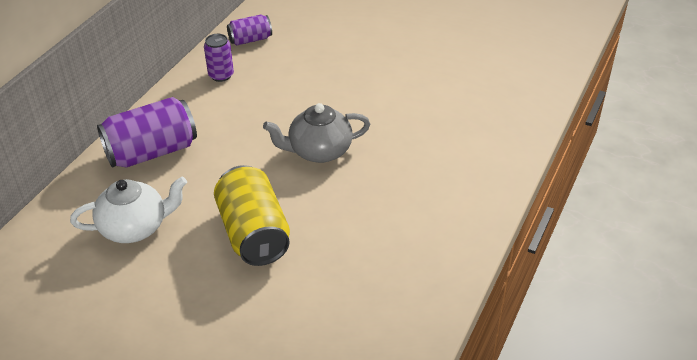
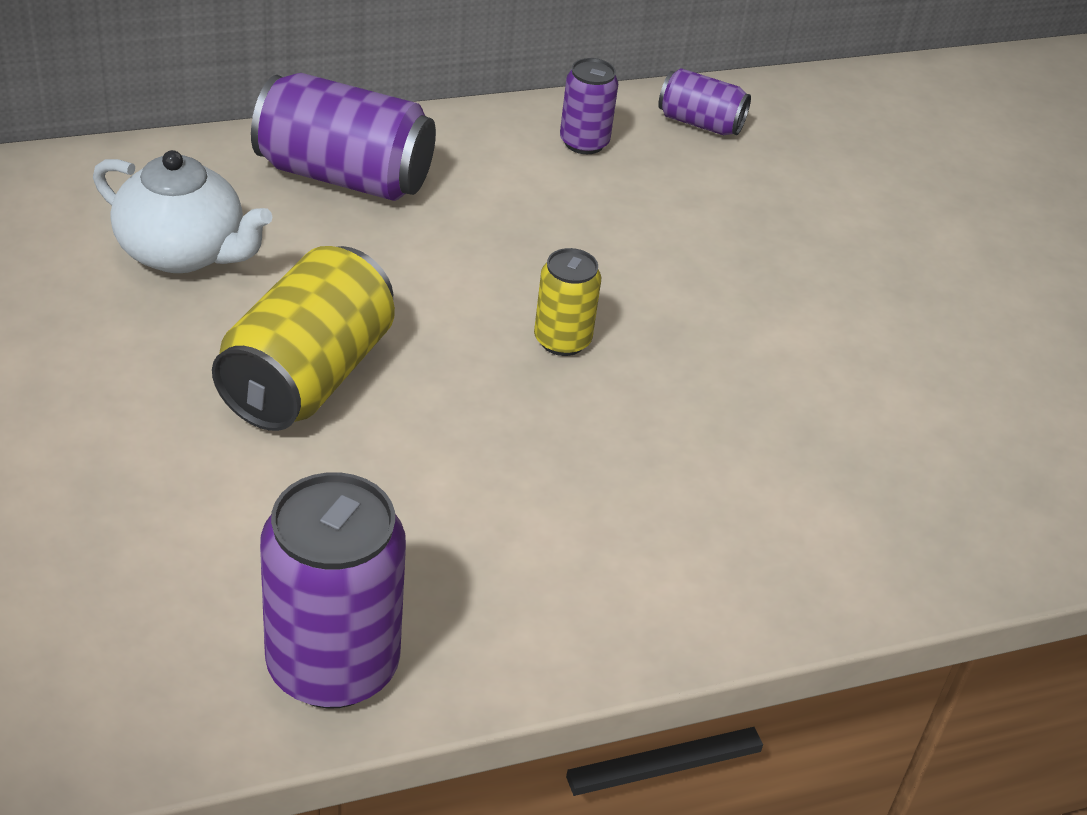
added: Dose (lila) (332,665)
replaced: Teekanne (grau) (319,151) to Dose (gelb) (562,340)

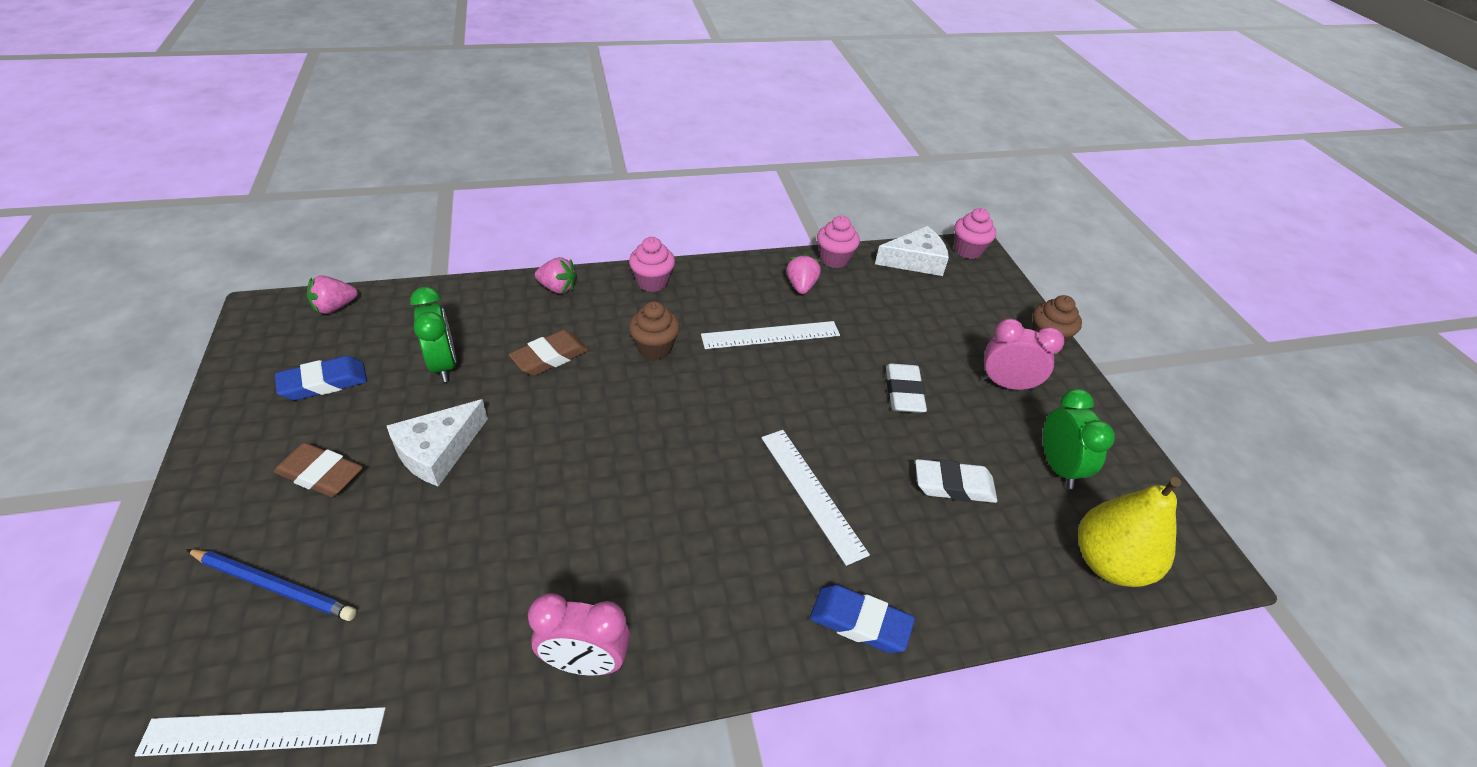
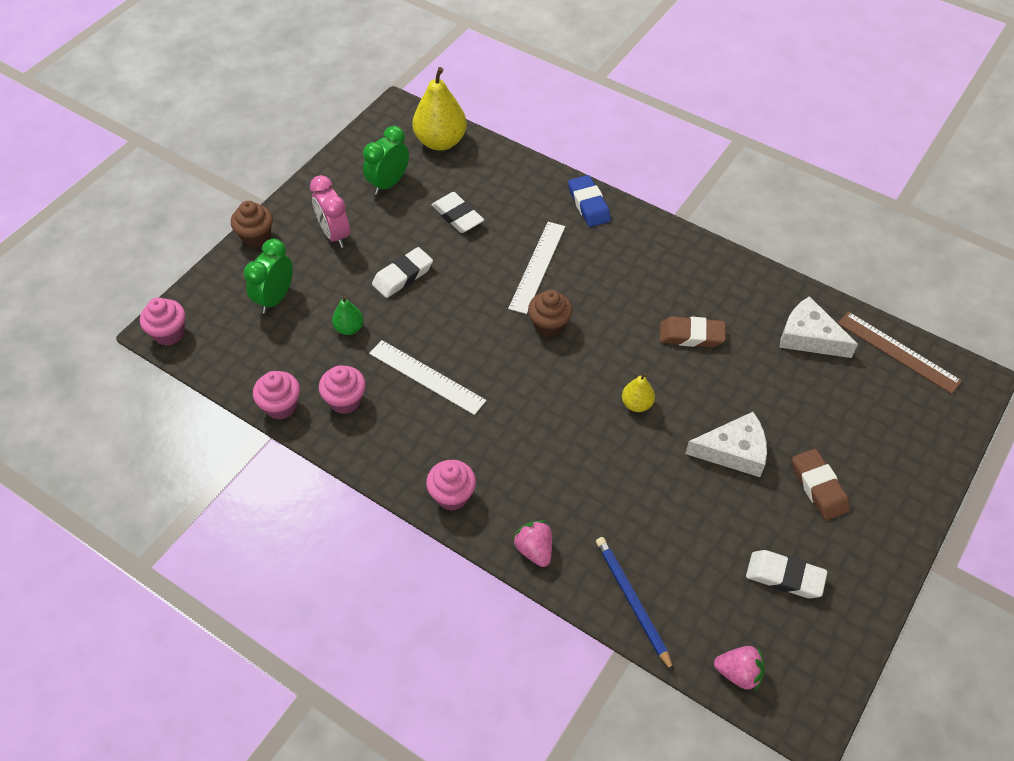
removed: Wecker (rosa) (585,662)
added: Birne (grün) (349,328); Birne (gelb) (636,404)
moved: Käse (weiß) (915,261) to (809,337); Wecker (grün) (444,365) to (275,298); Muffin (braun) (654,348) to (549,325); Radiergummi (braun) (550,357) to (691,335); Bleistift (blau) (274,586) to (632,602)
replaced: Erdbeere (rosa) (801,286) to Muffin (rosa) (345,401)
recoloured: Radiergummi (blau) (324,383) to Radiergummi (weiß) (784,577); Lineal (weiß) (264,731) to Lineal (braun) (898,352)

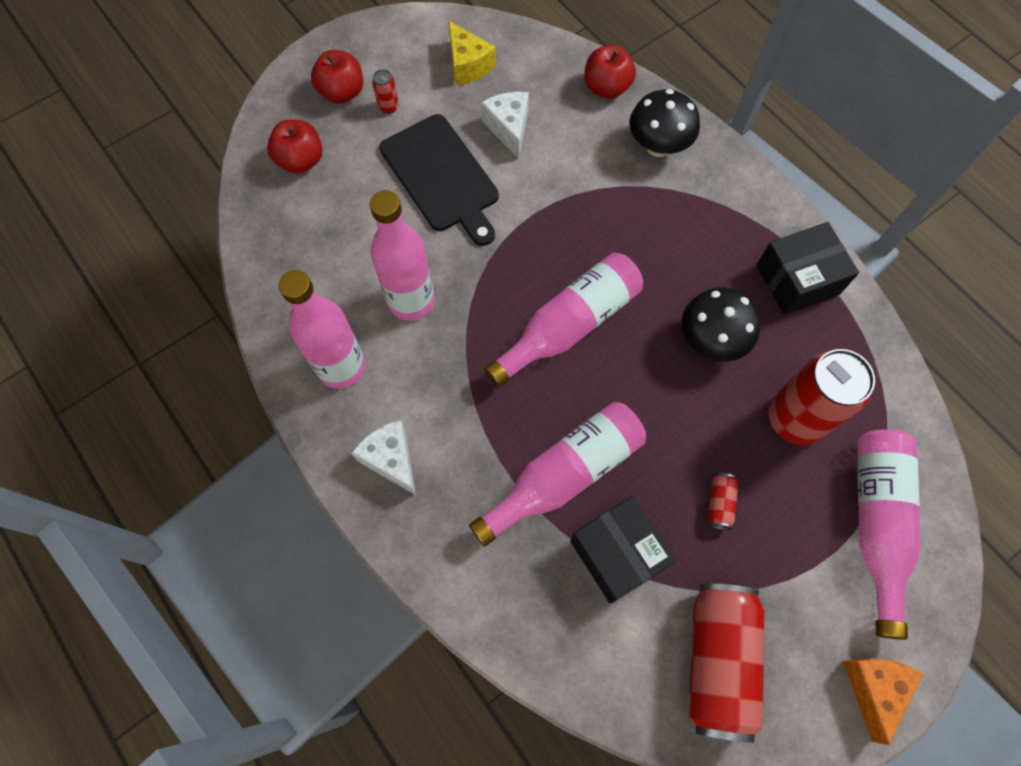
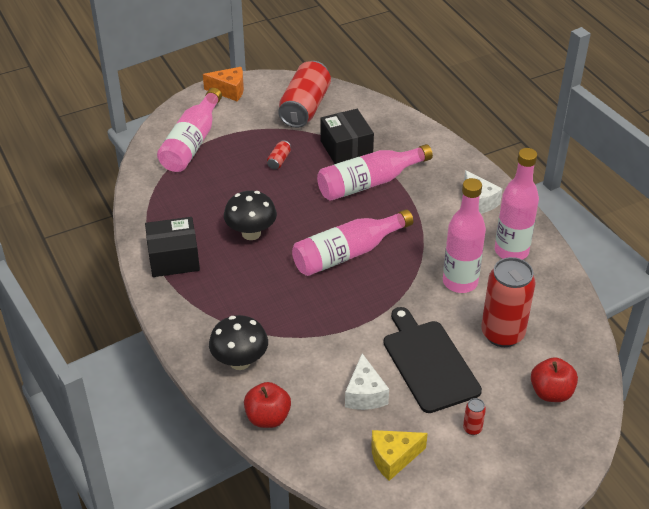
removed: Apfel (rot) (342,92)
moved: Dose (rot) (795,419) to (502,334)
turned: Käse (gelb) (468,65) = (393,458) 90 degrees counterclockwise; Käse (orange) (873,688) = (229,91) 105 degrees counterclockwise

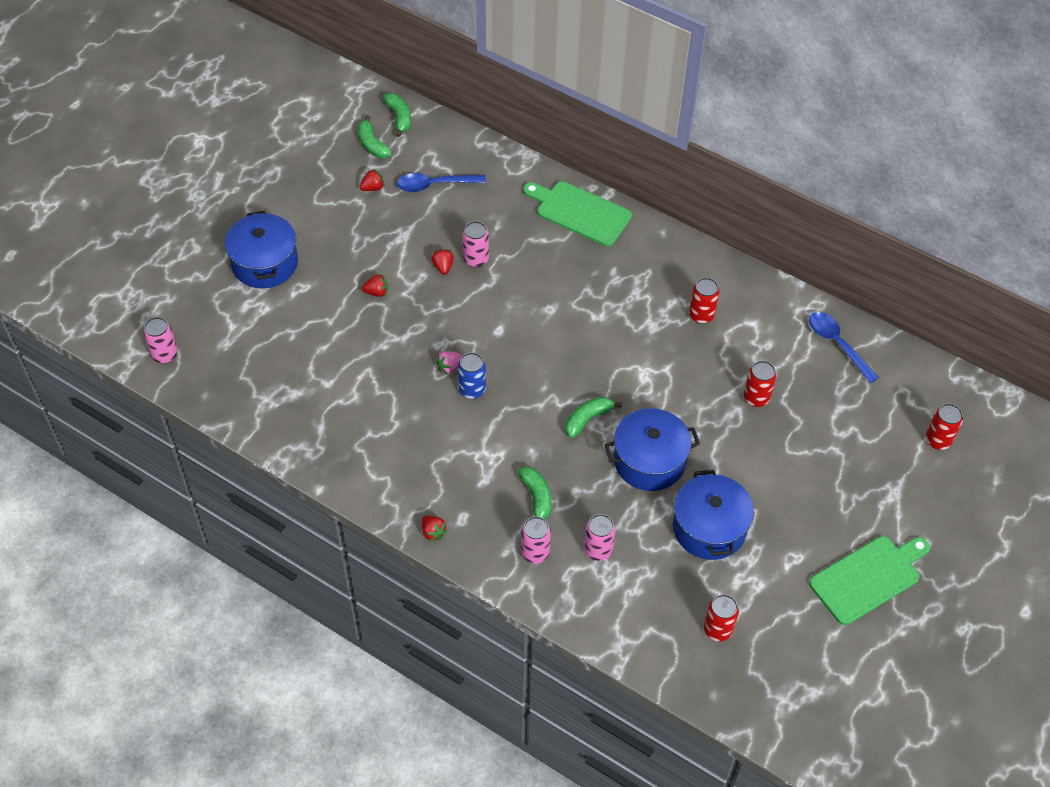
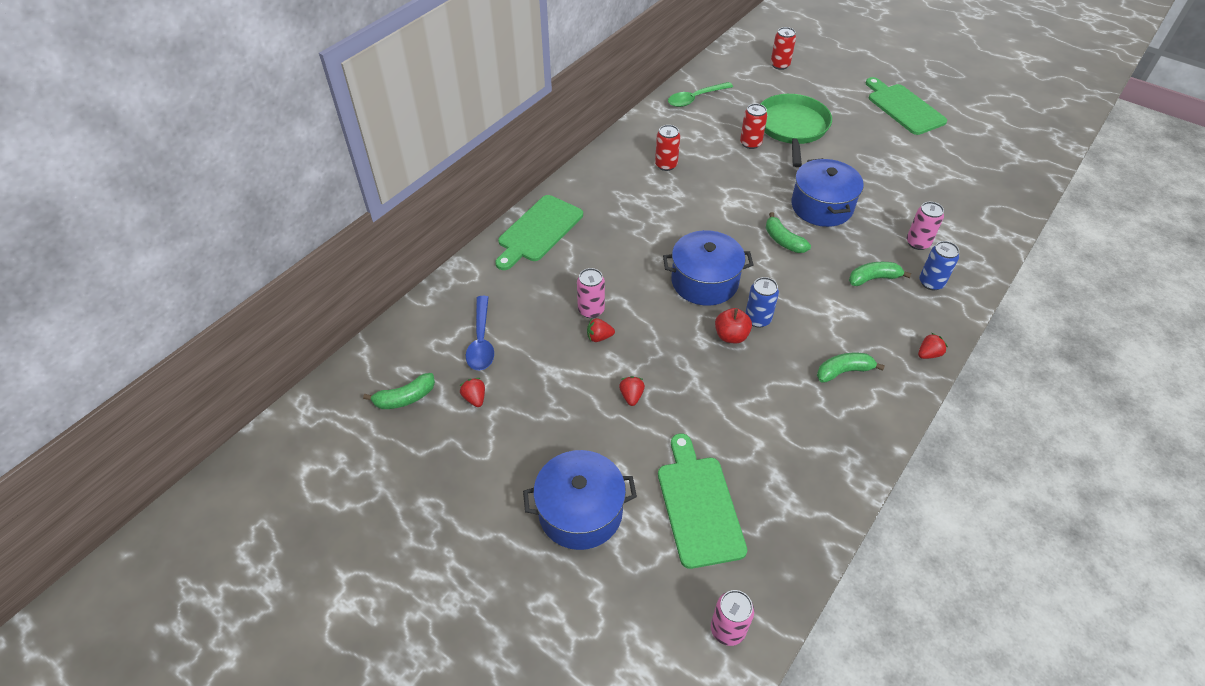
removed: Dose (rot) (718,629)
added: Pfanne (grün) (792,127); Schneidebrett (grün) (698,505)
moved: Banane (grün) (399,118) to (843,371); Kochtopf (blau) (709,528) to (704,281)
replaced: Erdbeere (rosa) (449,367) to Apfel (rot) (731,336)
recoloured: Löffel (blau) (837,344) to Löffel (grün) (695,99); Dose (rosa) (535,552) to Dose (blau) (931,282)

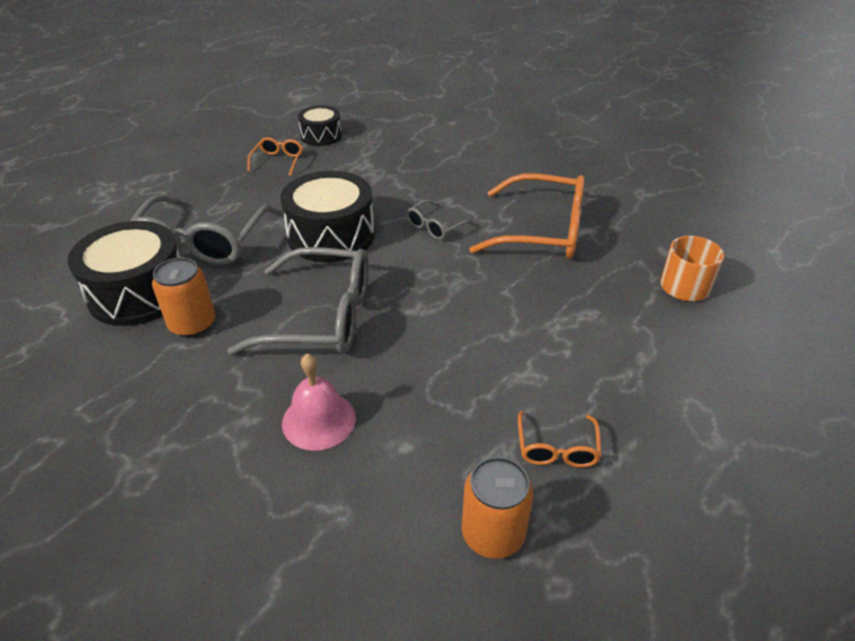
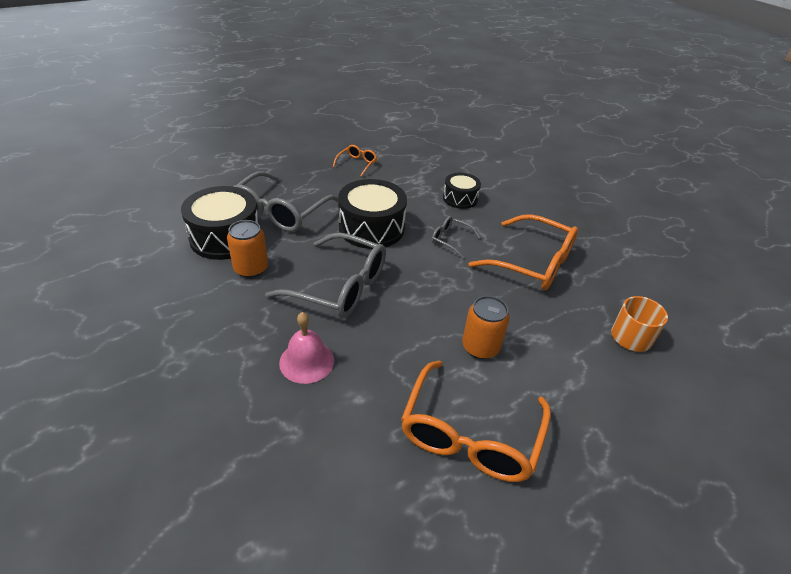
moved: Trommel (schwarz) (321,136) to (460,198); Dose (orange) (493,533) to (480,347)
turned: Brille (grau) (435,227) = (450,240) 60 degrees clockwise
resized: Brille (orange) (557,449) = (470,435) x2.11

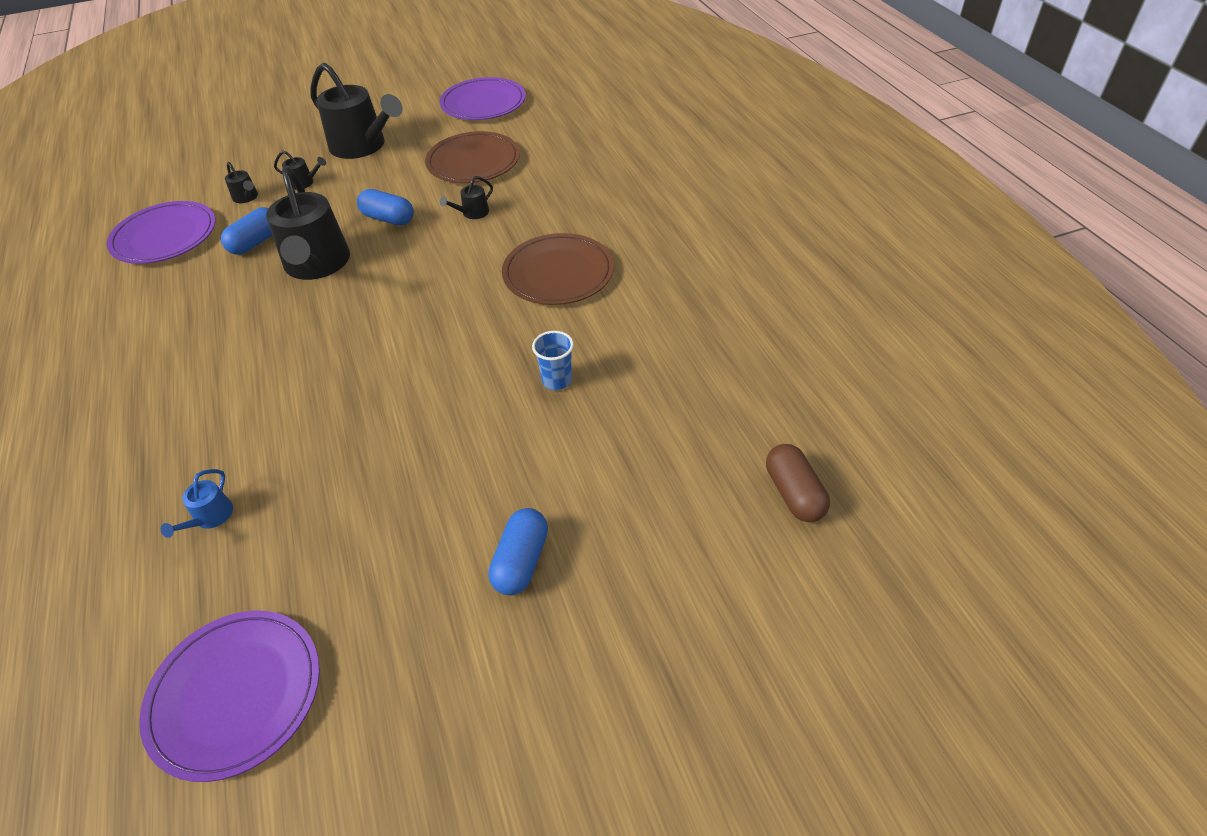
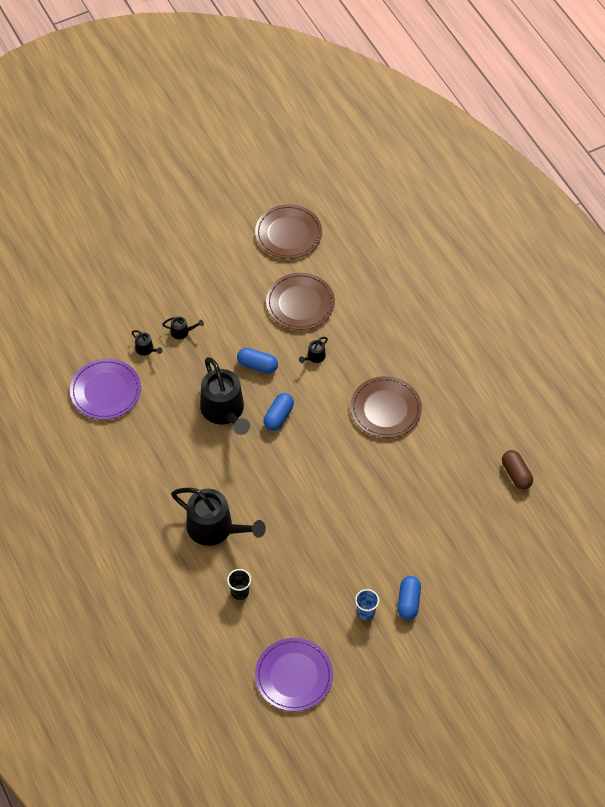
moved: Gießkanne (schwarz) (362,146) to (215,528); Kapsel (blau) (256,242) to (278,416); Becher (blau) (557,380) to (366,612); Kapsel (braun) (794,493) to (516,474)
replaced: Gießkanne (blau) (210,517) to Becher (schwarz) (239,592)
recoloured: Teller (lila) (483,103) to Teller (braun) (288,234)

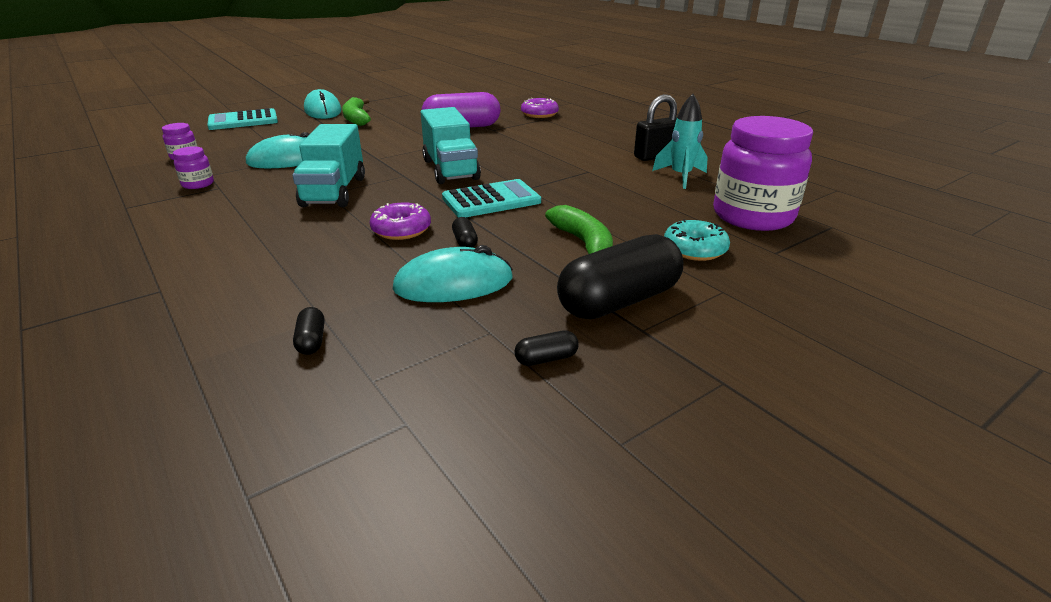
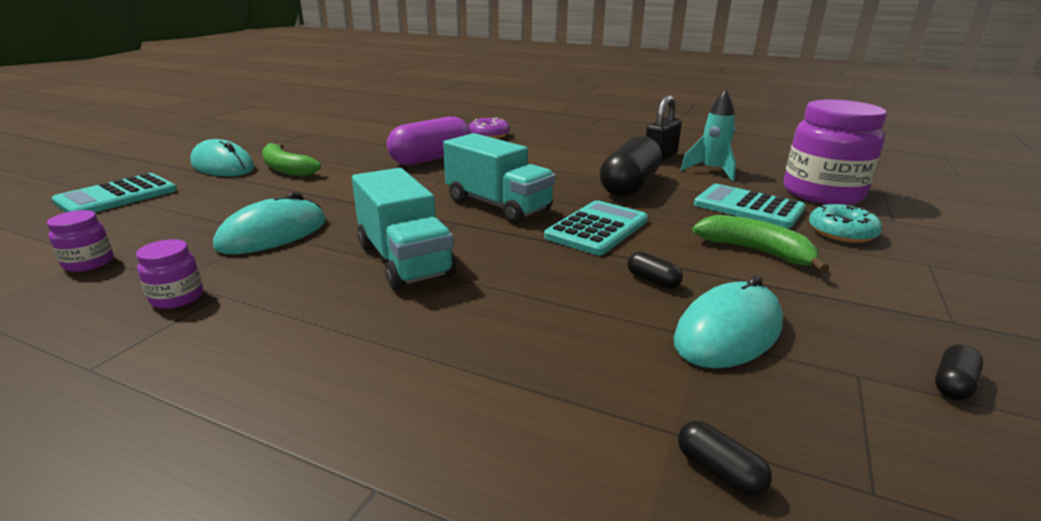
removed: Donut (lila) (401,230)
added: Taschenrechner (türkis) (748,207)
moved: Kapsel (schwarz) (619,301) to (629,186)

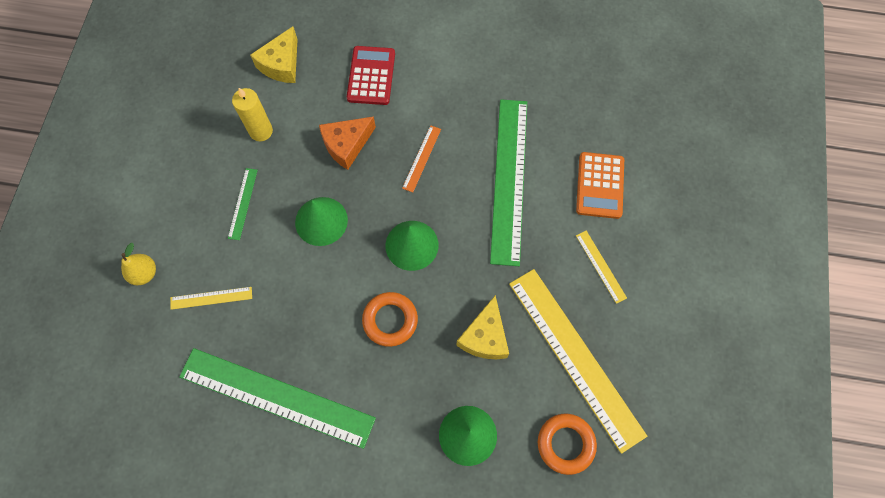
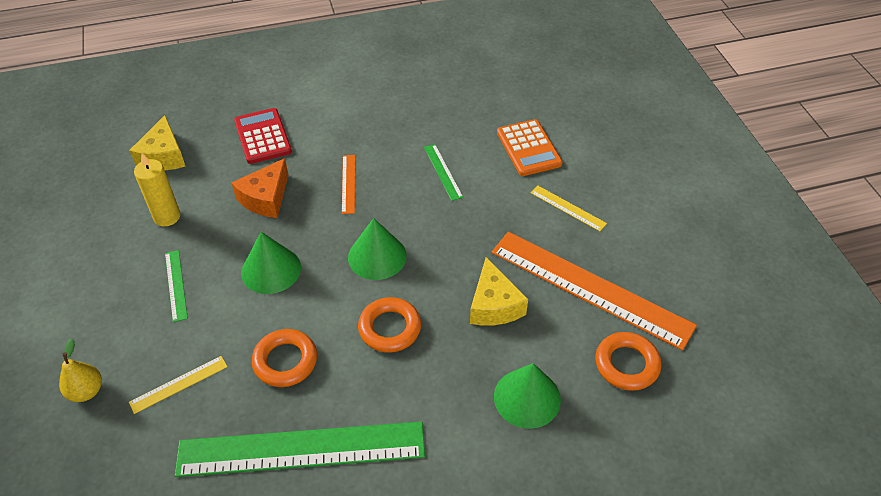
added: Ring (orange) (285,361)
recoloured: Lineal (gelb) (575,357) to Lineal (orange) (590,288)
resized: Lineal (grün) (509,179) = (443,172) x0.42

